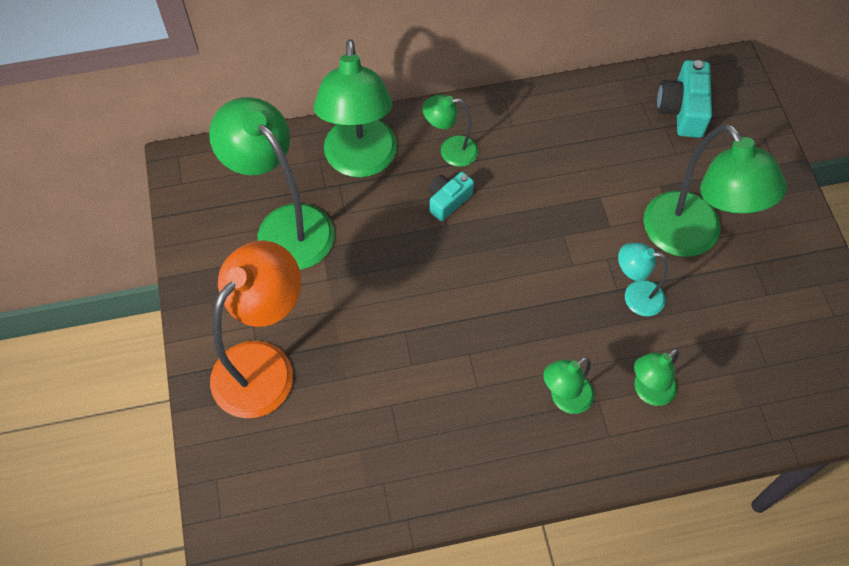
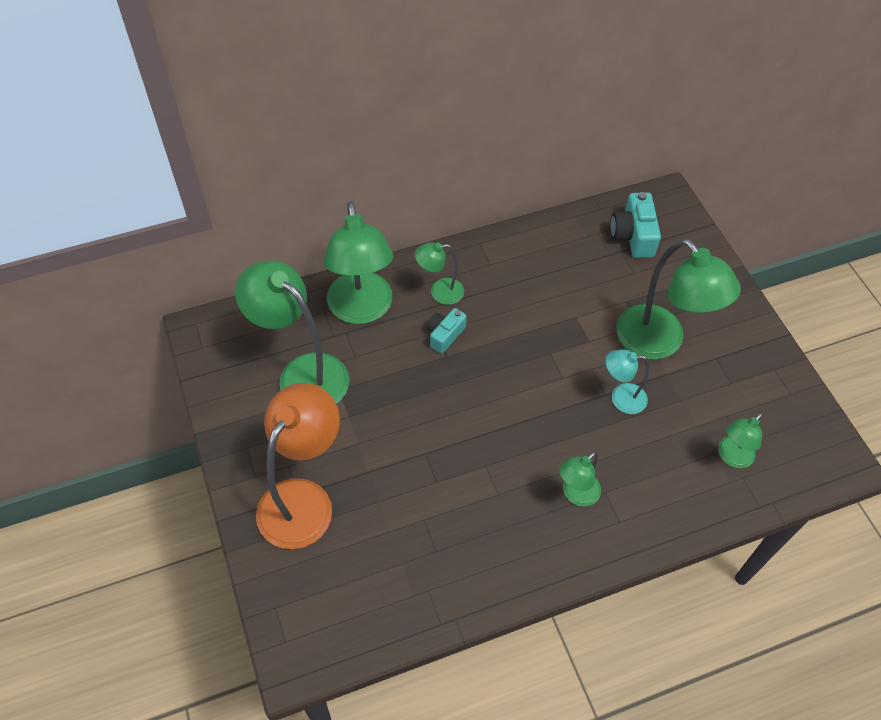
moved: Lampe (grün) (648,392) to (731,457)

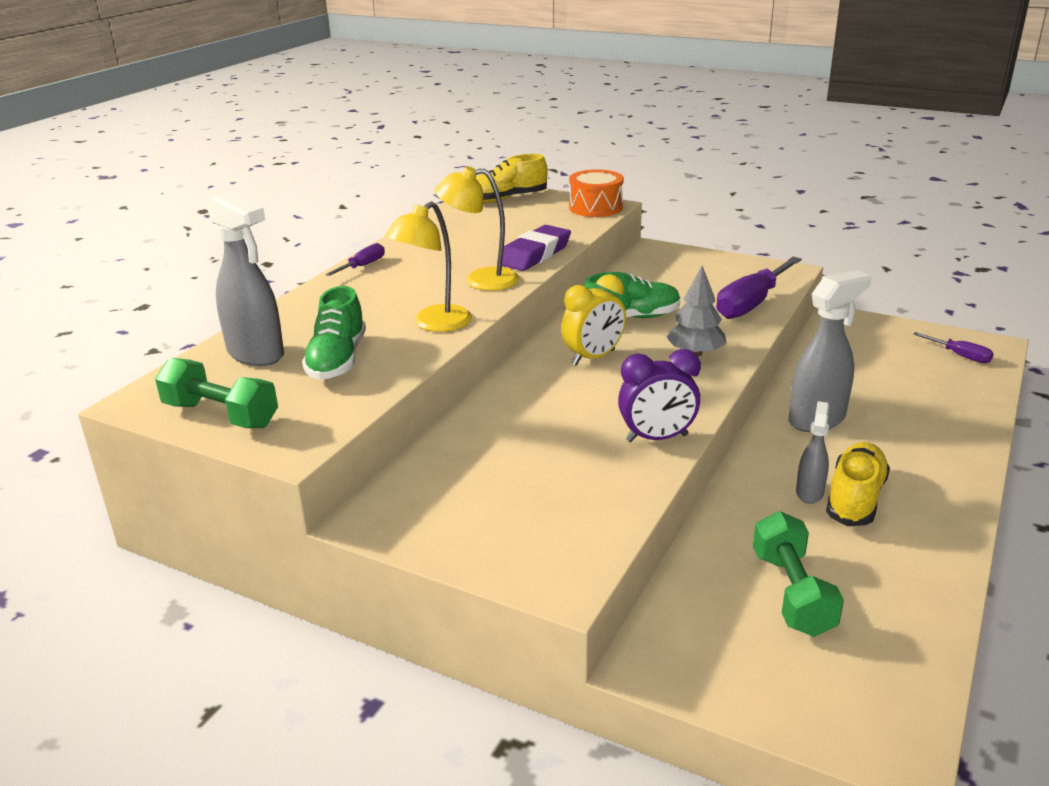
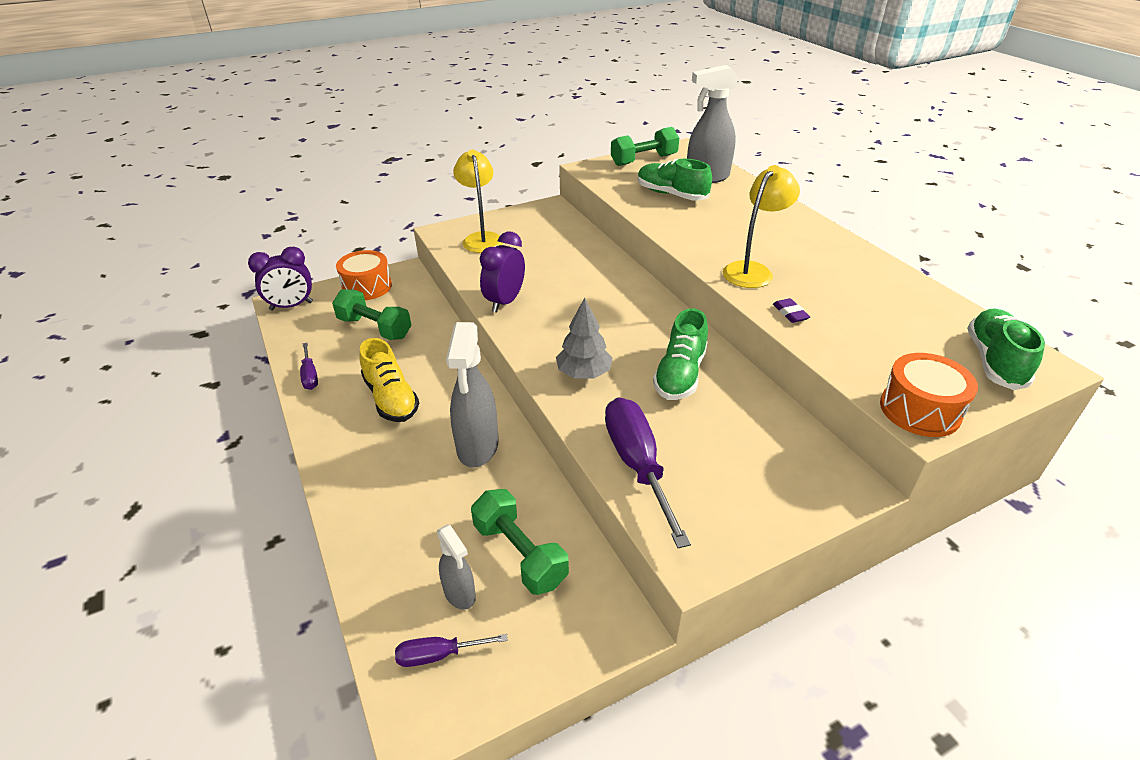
removed: Wecker (gelb) (593,357)
added: Wecker (lila) (291,306); Trommel (orange) (367,287); Hantel (grün) (519,554)
moved: Lampe (gelb) (433,324) to (481,238); Schraubenzieher (lila) (362,266) to (310,375); Sprühflasche (grau) (809,492) to (460,594)
recoloured: Schuh (gelb) (506,199) to Schuh (grün) (994,361)
resized: Radiergummi (lila) (534,254) = (790,313) x0.46

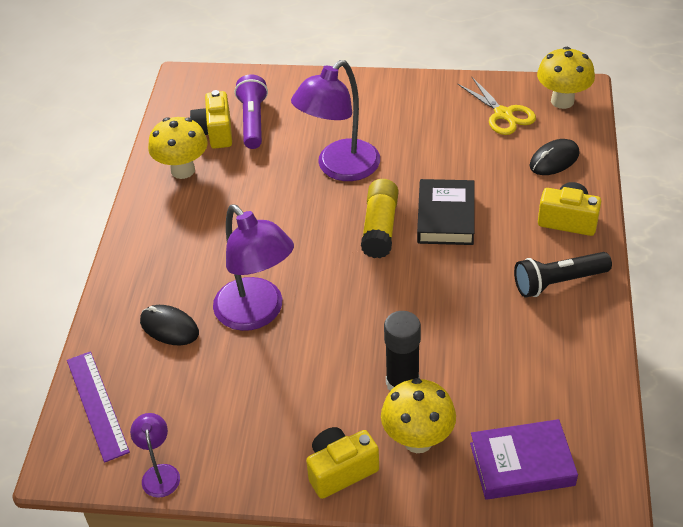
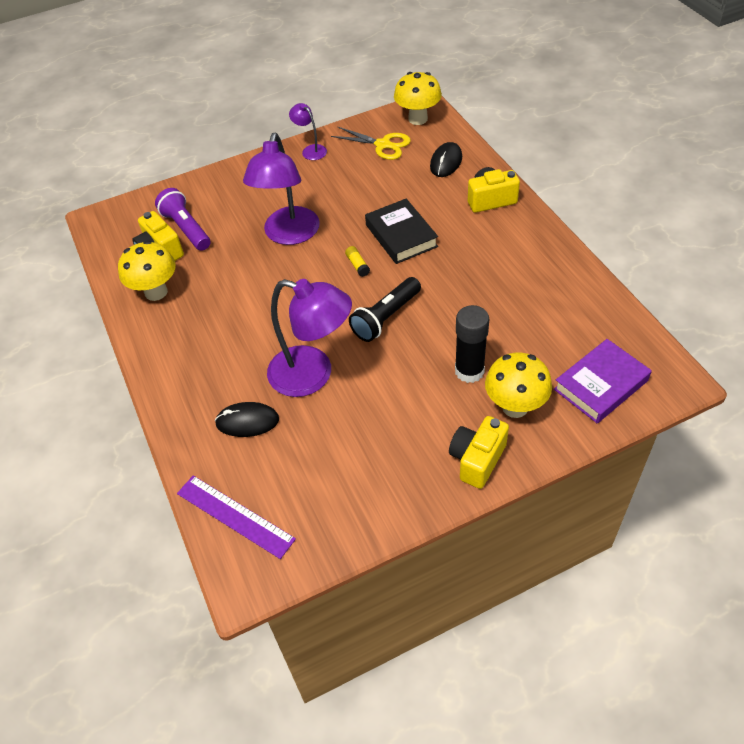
moved: Taschenlampe (schwarz) (558,282) to (386,317); Lampe (lila) (160,473) to (310,150)
resized: Klebestift (gelb) (380,227) = (357,265) x0.46

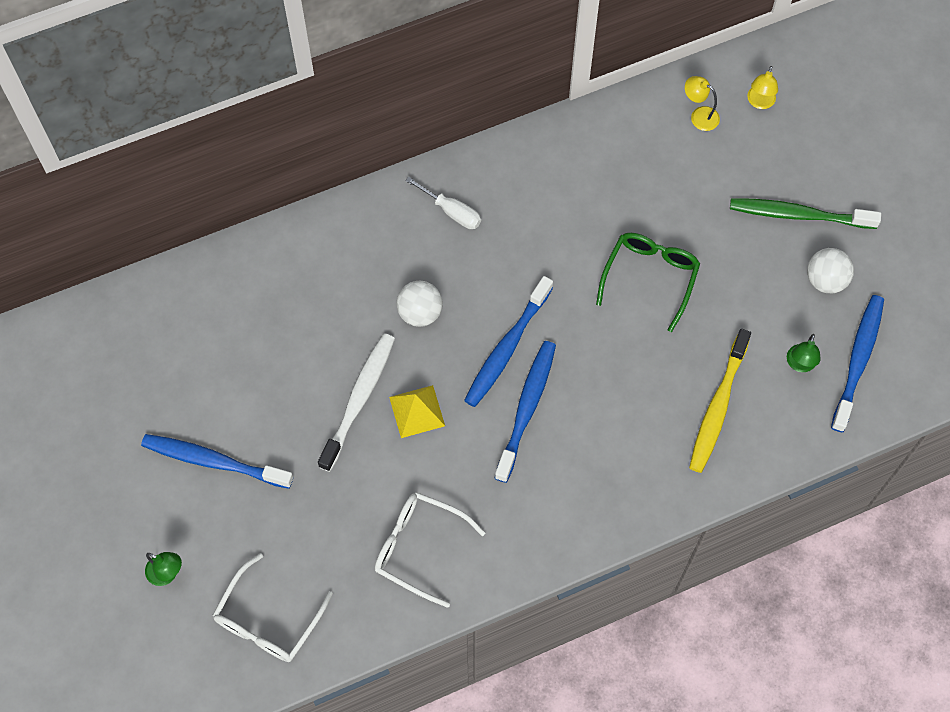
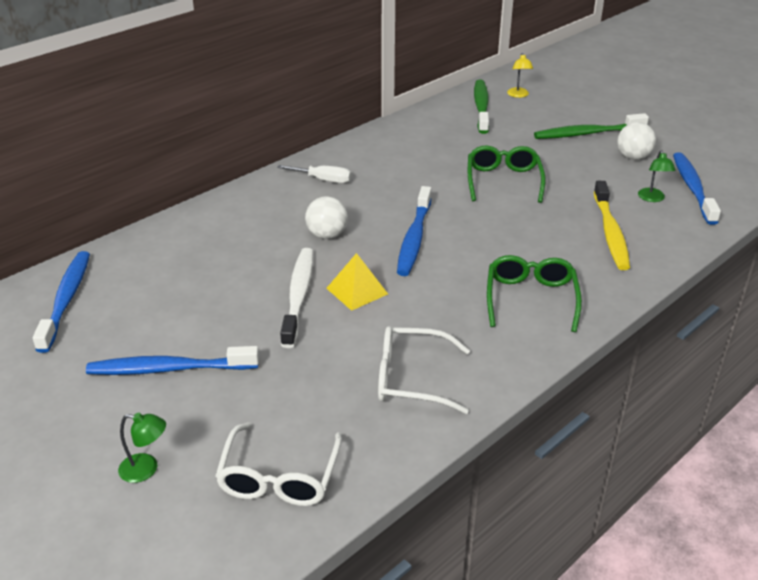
added: Brille (grün) (531,299)
moved: Zahnbürste (blau) (526,408) to (66,299)
replaced: Lampe (gelb) (699,115) to Zahnbürste (grün) (481,107)

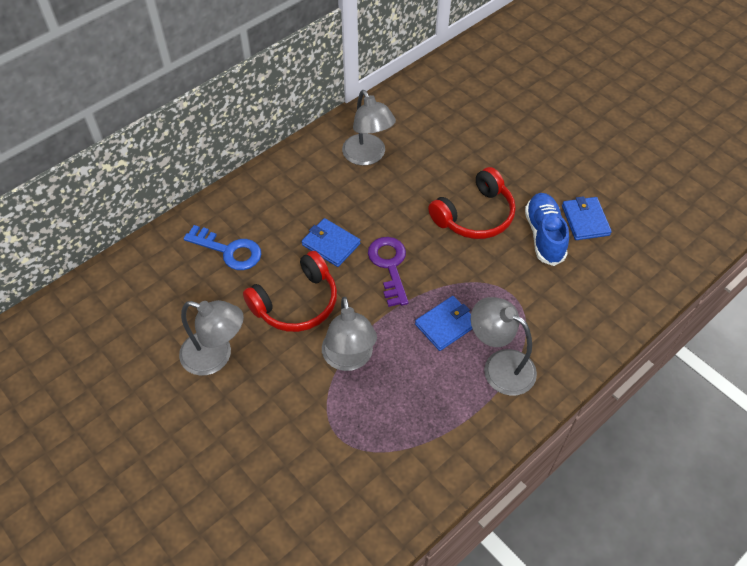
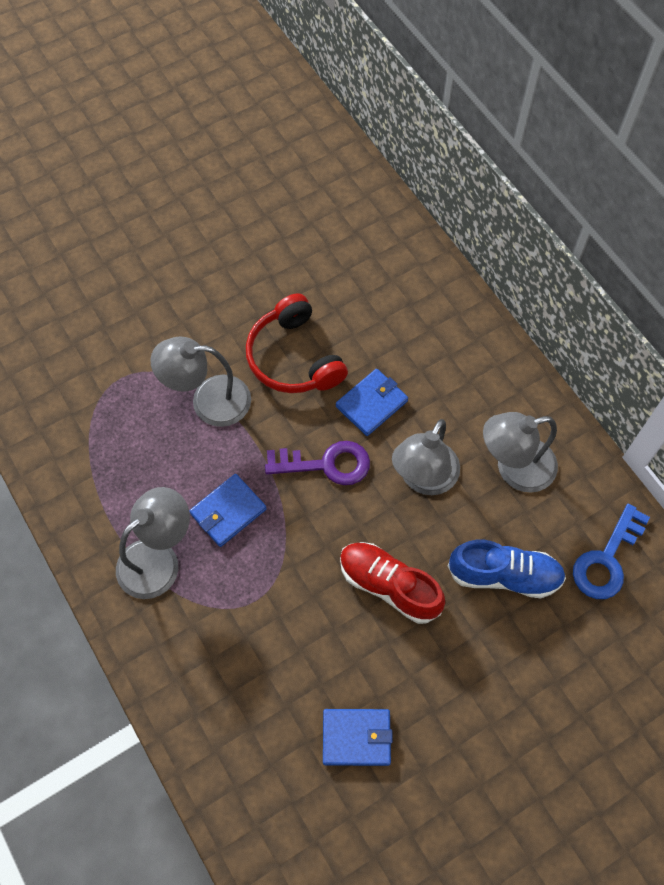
moved: Schuh (blau) (544,235) to (504,575); Schlüssel (blau) (229,250) to (607,559); Lampe (grau) (216,356) to (423,479)
replaced: Kopfhörer (rot) (475,216) to Schuh (rot) (389,586)
turned: Geldbörse (blau) (446,325) = (228,511) 75 degrees clockwise

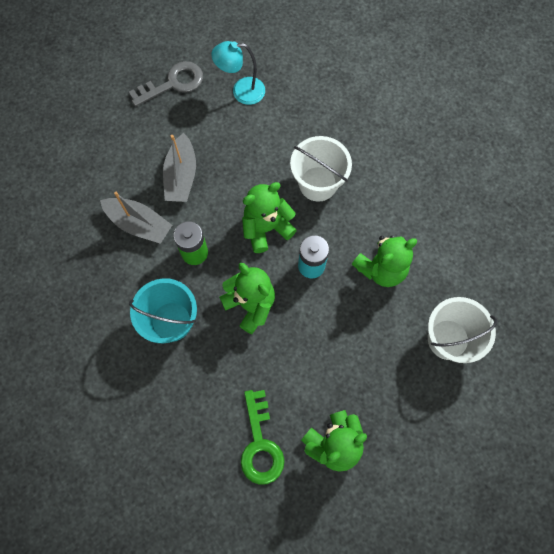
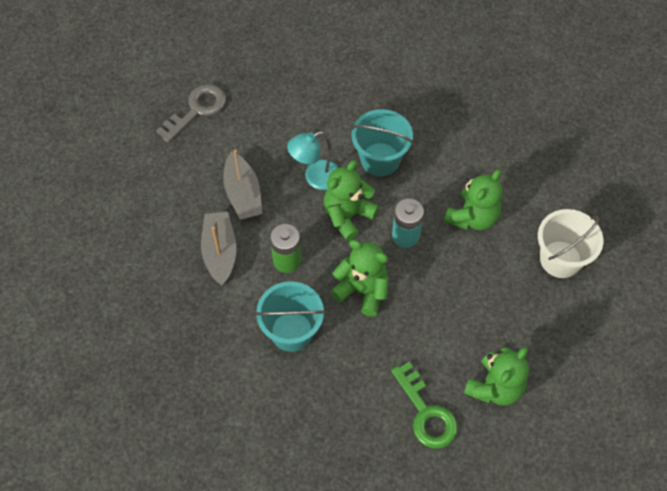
moved: Lampe (türkis) (241,91) to (315,178)
recoloured: Eimer (weiß) (318,184) to Eimer (türkis) (380,159)
turned: Boot (grau) (139,224) = (220,252) 105 degrees counterclockwise

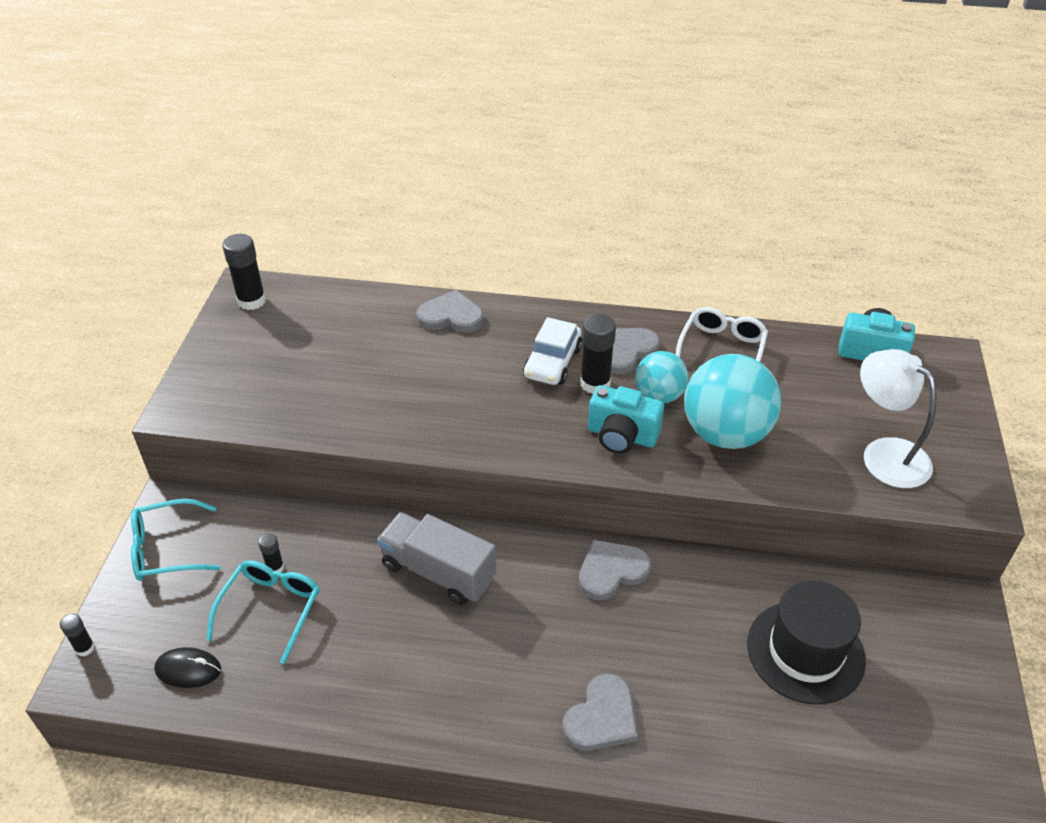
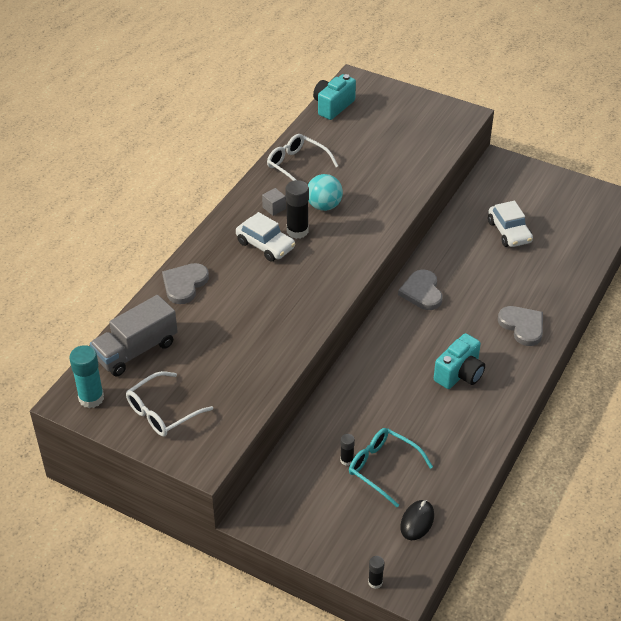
removed: Lampe (weiß) (885,454); Ball (türkis) (725,433); Brille (türkis) (167,549)
added: Brille (weiß) (162,412)
moved: Kamera (türkis) (622,436) to (459,374); Lastwagen (grau) (438,571) to (136,351)
replaced: Herz (grau) (626,351) to Kubus (grau) (274,208); Hut (schwarz) (805,652) to Auto (weiß) (509,232)
recoloured: Klebestift (schwarz) (251,301) to Klebestift (türkis) (91,398)

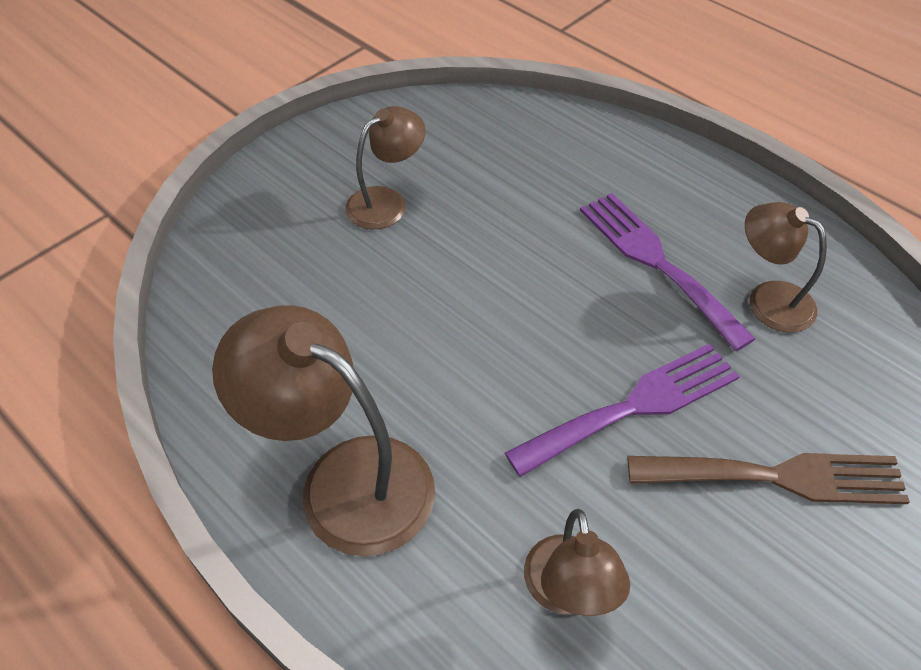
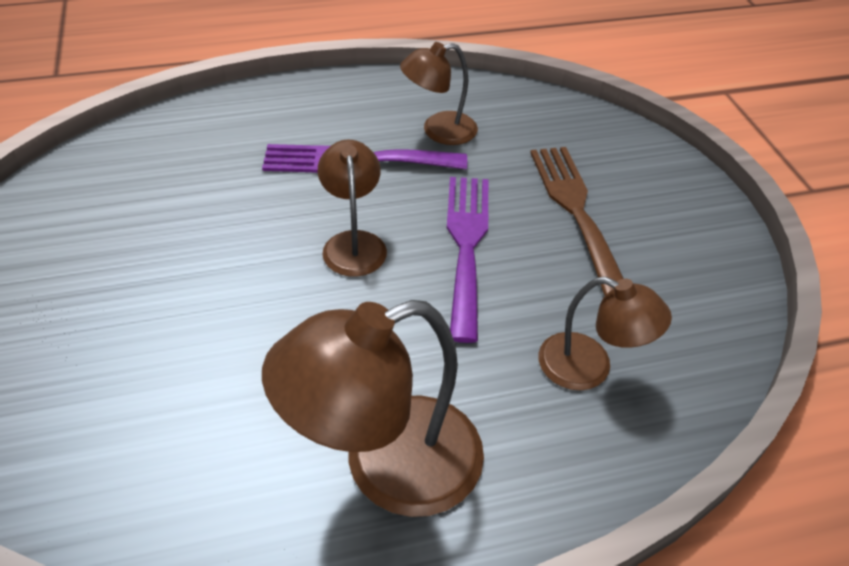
moved: Lampe (braun) (386,202) to (353,243)
turned: Gabel (braun) (779,477) = (575,209) 45 degrees counterclockwise

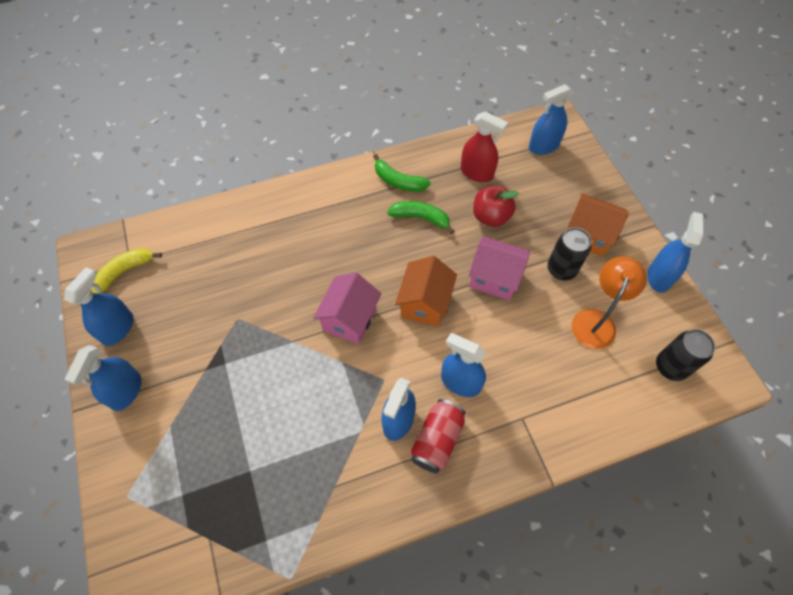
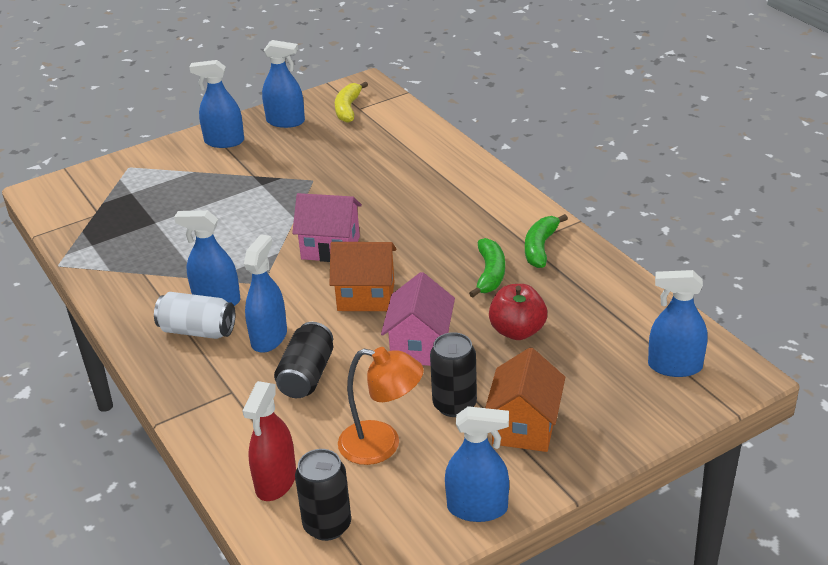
added: Dose (schwarz) (306,375)
moved: Sprühflasche (rot) (476,173) to (276,482)
recoloured: Dose (rot) (437,440) to Dose (weiß) (197,330)
turned: Sprühflasche (blau) (543,146) = (675,366) 45 degrees counterclockwise; Banane (gelb) (125,271) = (348,109) 120 degrees counterclockwise

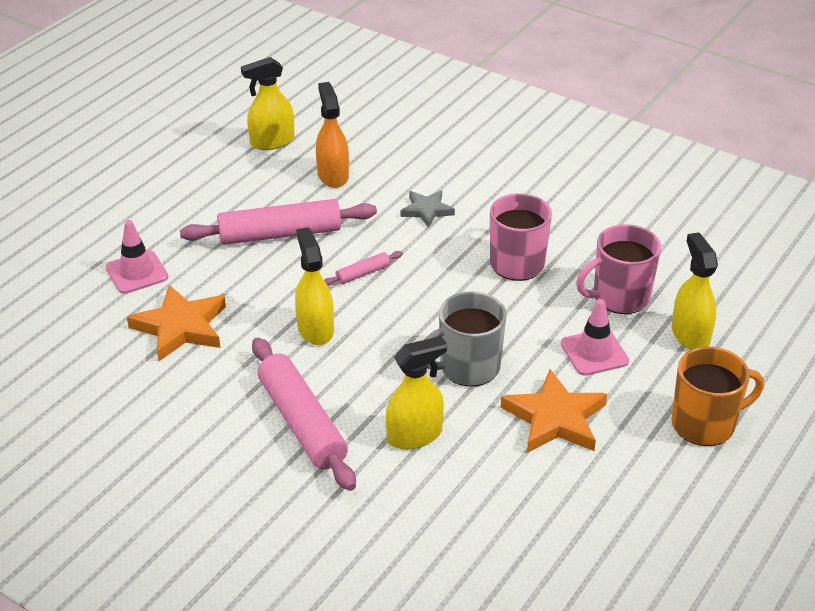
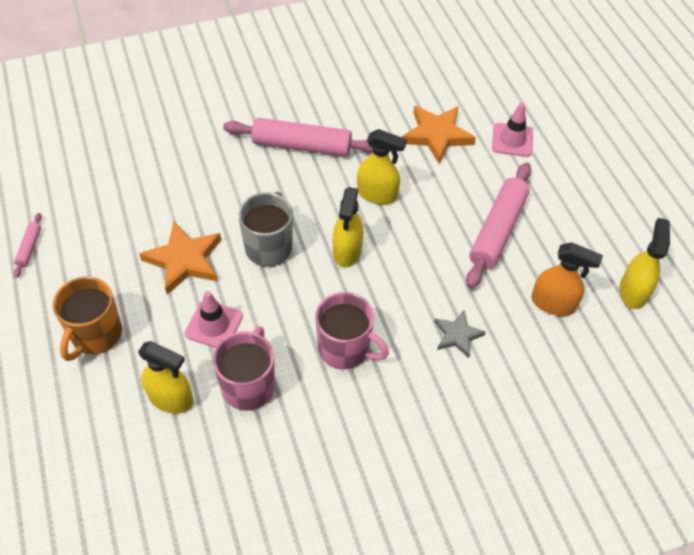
moved: Nudelholz (rosa) (363,273) to (29,248); Sprühflasche (gelb) (415,435) to (347,251)

